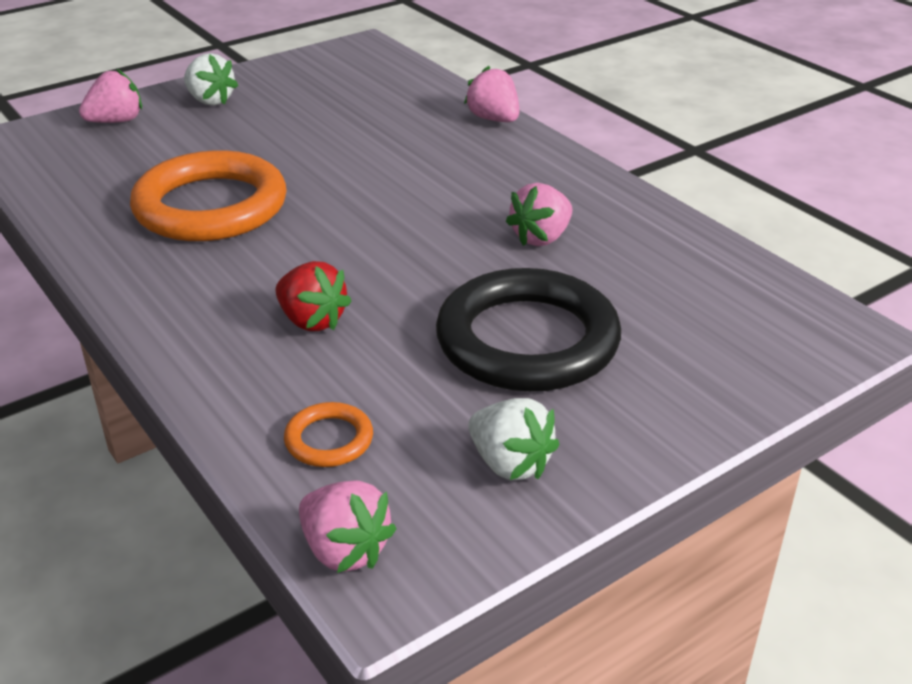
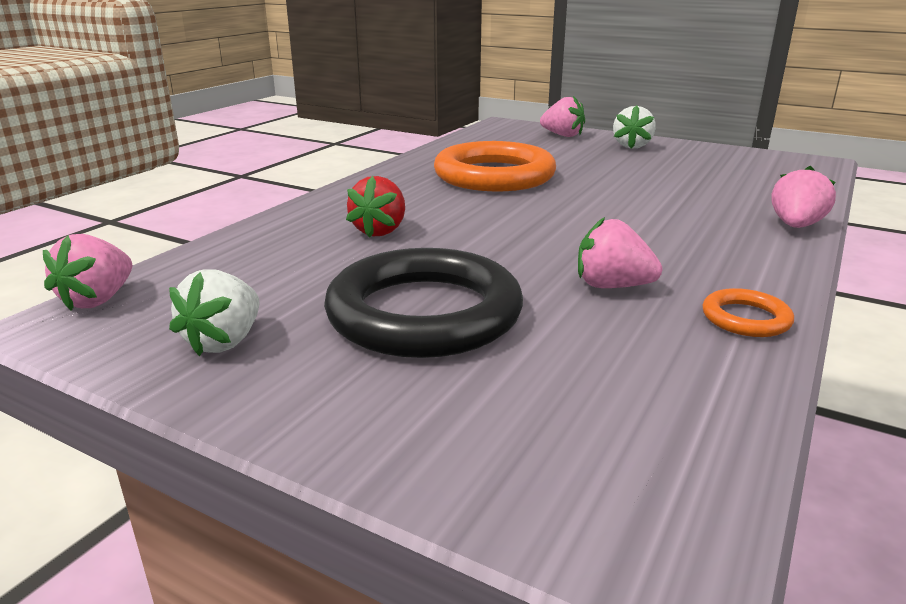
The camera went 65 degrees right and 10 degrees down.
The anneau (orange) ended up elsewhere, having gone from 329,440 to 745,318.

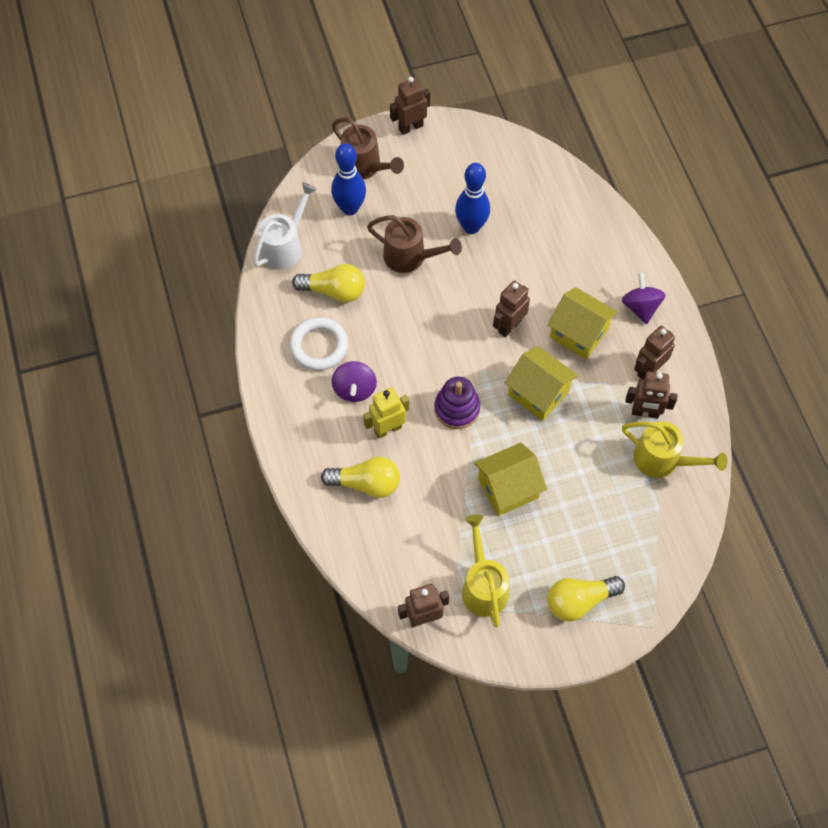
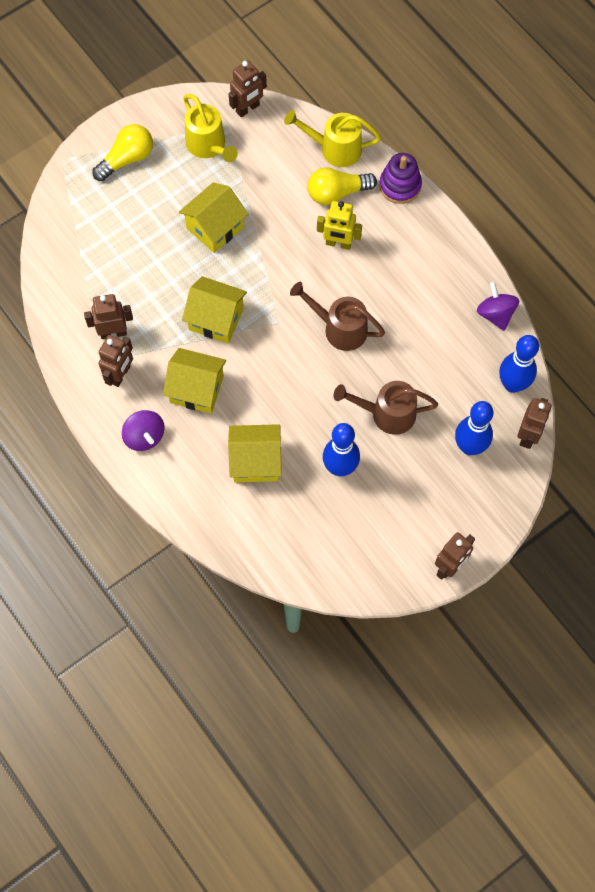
The camera went 160 degrees right and 5 degrees up.
The arrosoir (marron) ended up elsewhere, having gone from 365,167 to 339,328.
Where the arrosoir (blanc) stood at 285,246, the quille (bleu) came to stand at 512,384.
The second view lost the ampoule (jaune) at 334,291.
The robot (marron) ended up elsewhere, having gone from 509,326 to 528,435.
The second view lost the anneau (blanc) at 319,346.
The toupie (violet) ended up elsewhere, having gone from 354,389 to 495,314.
The jouet à empiler (violet) ended up elsewhere, having gone from 457,408 to 400,186.
The robot (jaune) at 387,429 ended up facing another way, 60 degrees clockwise from before.
The arrosoir (jaune) ended up elsewhere, having gone from 663,460 to 334,149.
The second view gained the maison (jaune) at 256,461.

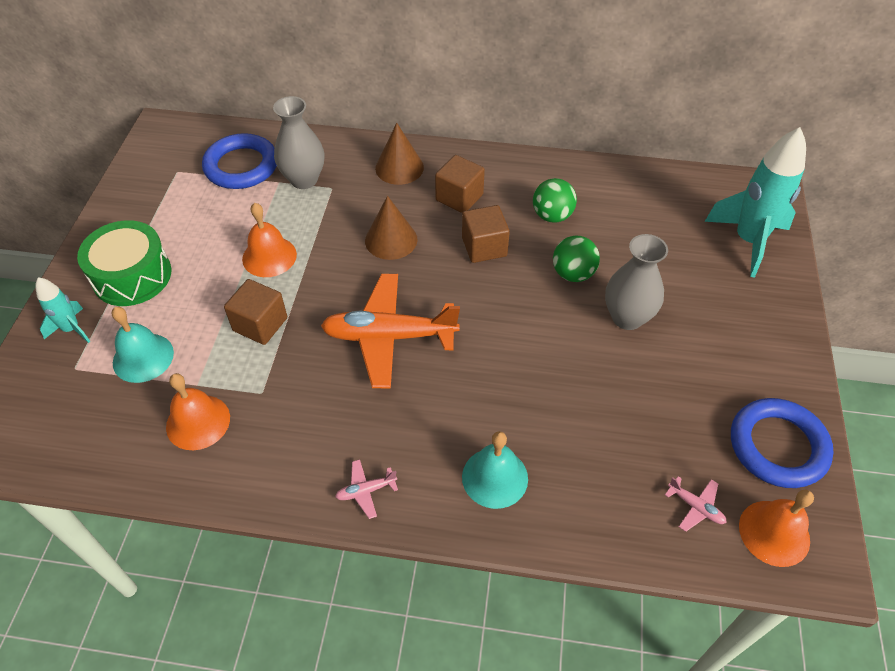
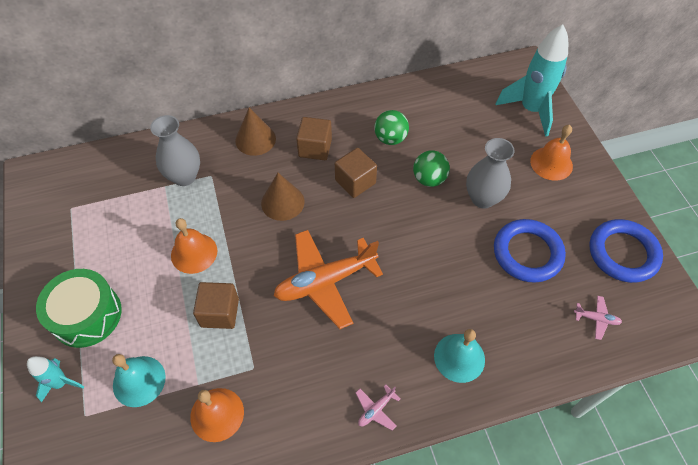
The camera went 25 degrees left and 5 degrees up.
The anneau (bleu) ended up elsewhere, having gone from 241,166 to 527,253.
The cloche (orange) ended up elsewhere, having gone from 774,533 to 551,163.

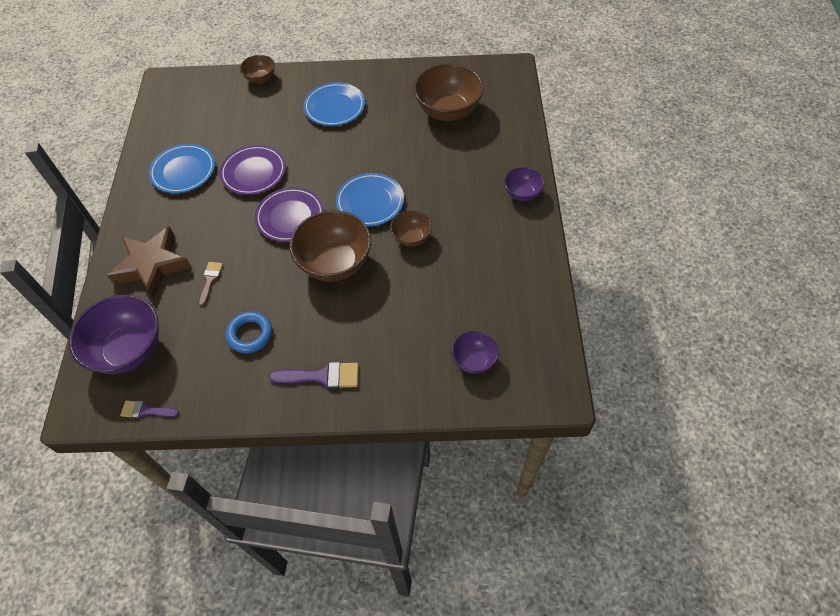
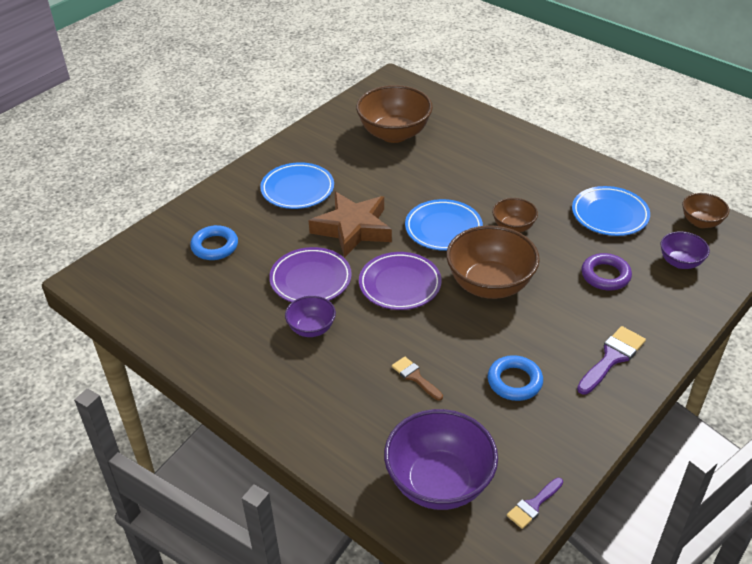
The camera went 50 degrees left and 15 degrees down.
The bol (marron) ended up elsewhere, having gone from 260,78 to 701,222.
The assiette (bleu) ended up elsewhere, having gone from 183,171 to 609,215.
The bol (violet) ended up elsewhere, having gone from 522,193 to 311,328.
The étoile (marron) ended up elsewhere, having gone from 152,265 to 353,229.
The second view gained the anneau (bleu) at 215,246.
The second view gained the anneau (violet) at 605,275.

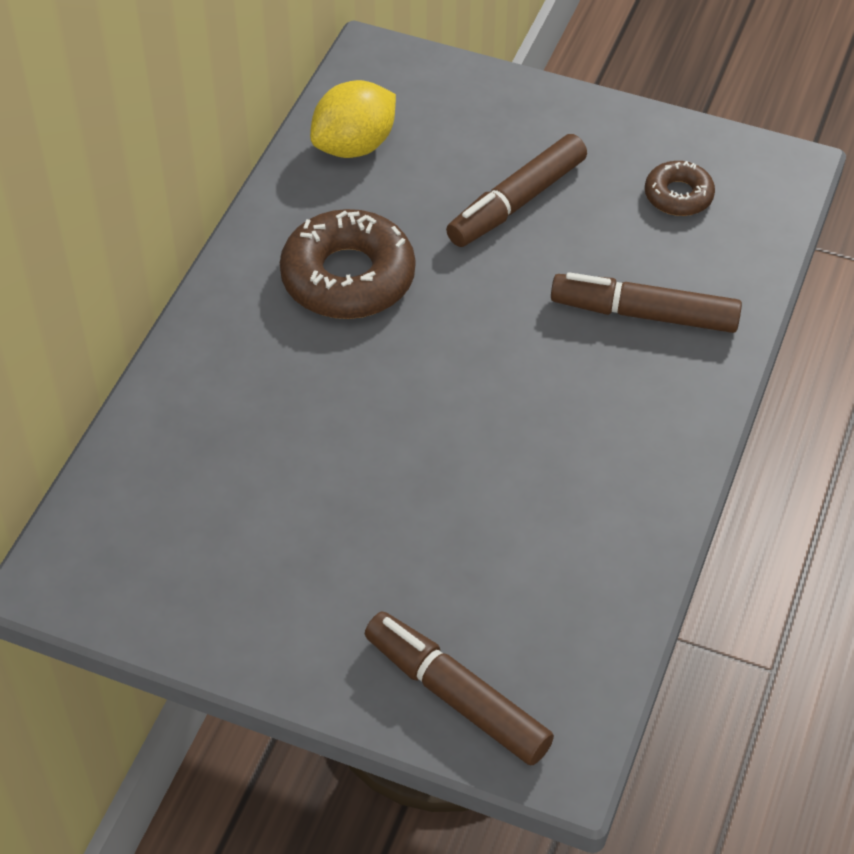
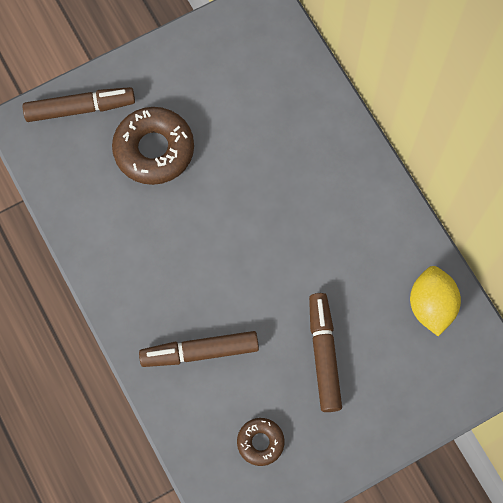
The camera went 130 degrees right and 20 degrees up.
The beignet (marron) ended up elsewhere, having gone from 348,277 to 154,150.
The feutre (marron) at 644,314 ended up facing another way, 150 degrees counterclockwise from before.

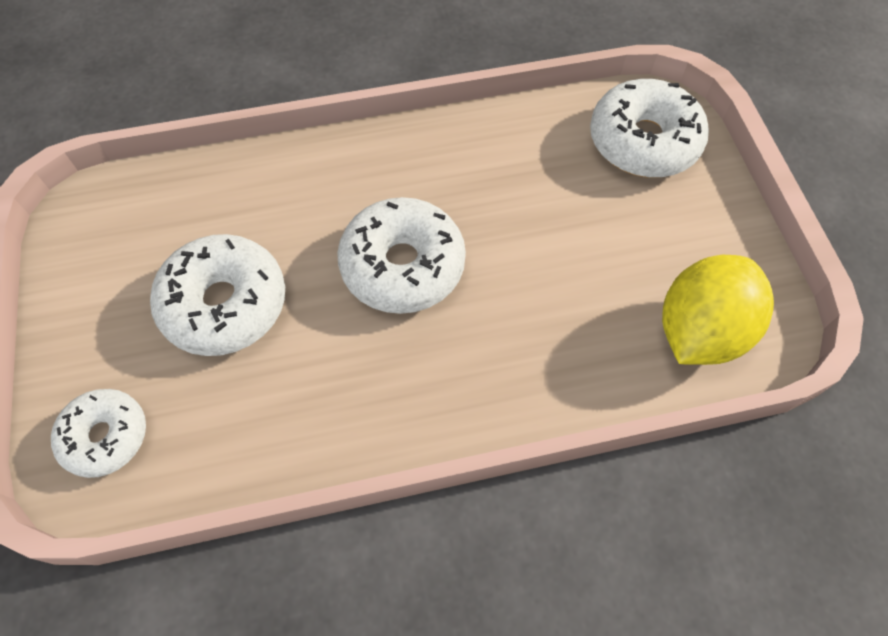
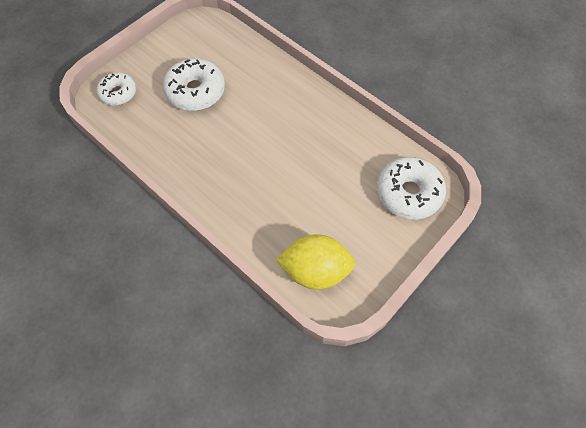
The camera went 55 degrees right and 0 degrees up.
The second view lost the beignet (blanc) at 402,265.

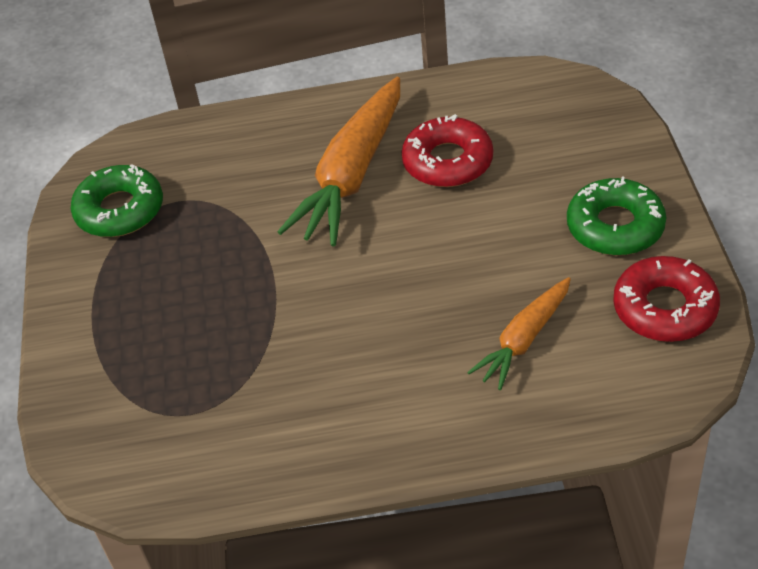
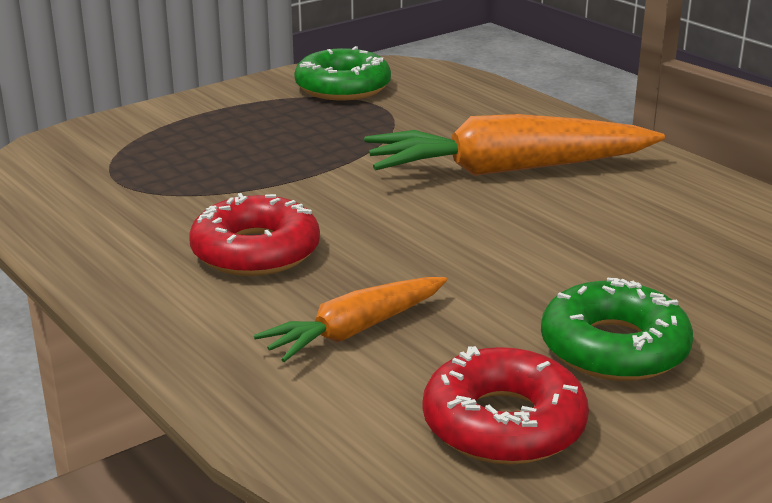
The camera went 55 degrees right and 20 degrees down.
The beignet (rouge) ended up elsewhere, having gone from 448,161 to 255,251.
The carotte (orange) at 524,340 ended up facing another way, 45 degrees counterclockwise from before.

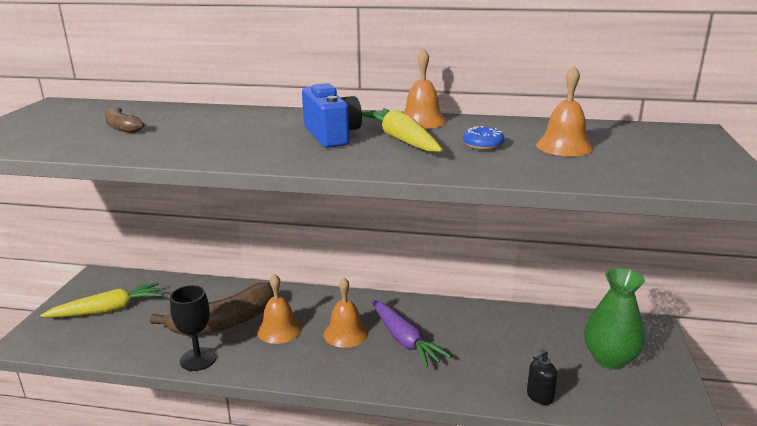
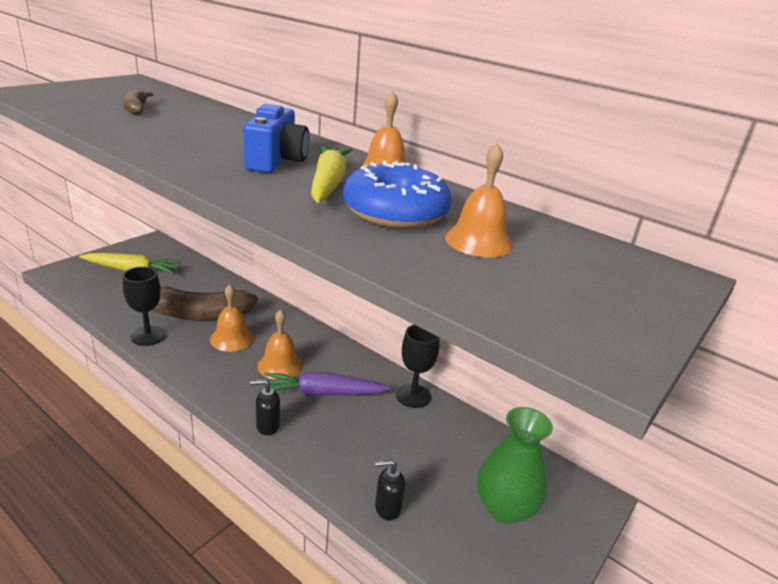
The camera went 25 degrees right and 5 degrees up.
The size of the beignet (bleu) at 483,145 changed by a factor of 2.24.
The carotte (violet) at 404,340 ended up facing another way, 90 degrees clockwise from before.
The second view gained the verre à pied (noir) at 413,396.
The second view gained the distributeur de savon (noir) at 267,426.

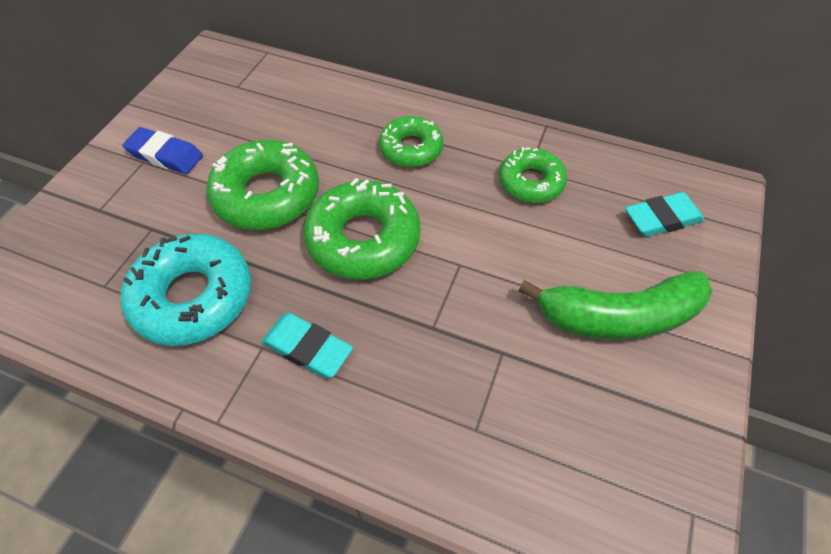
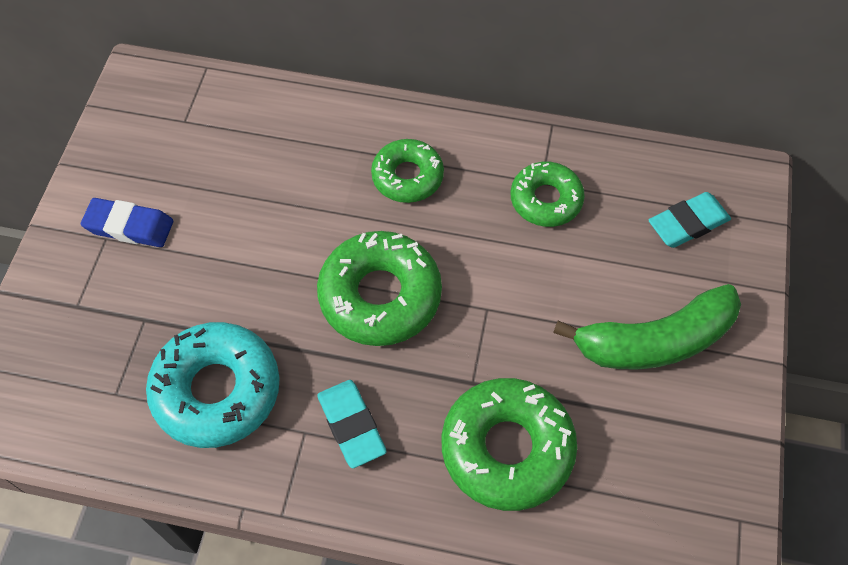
The camera went 10 degrees left and 5 degrees up.
The beignet (vert) ended up elsewhere, having gone from 267,195 to 507,448.
The gomme (turquoise) at 307,348 ended up facing another way, 45 degrees clockwise from before.

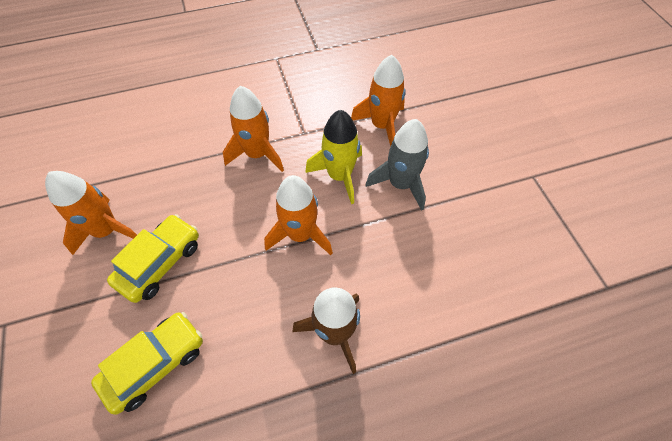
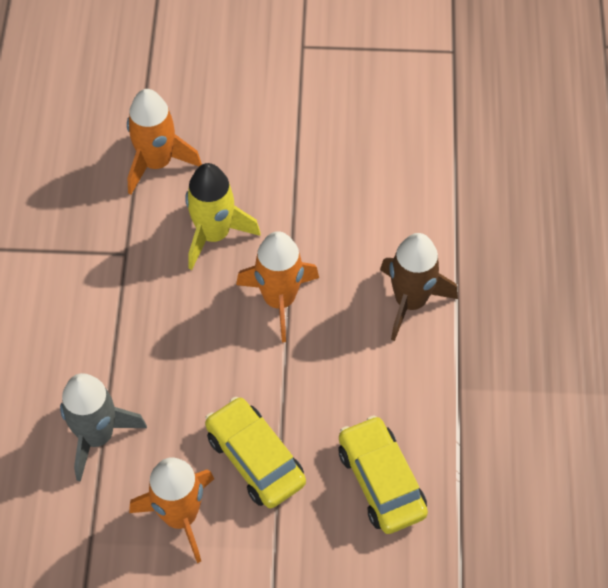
The camera went 70 degrees left and 0 degrees up.
The second view lost the fusée (orange) at 257,154.
The fusée (gris) ended up elsewhere, having gone from 400,184 to 97,436.

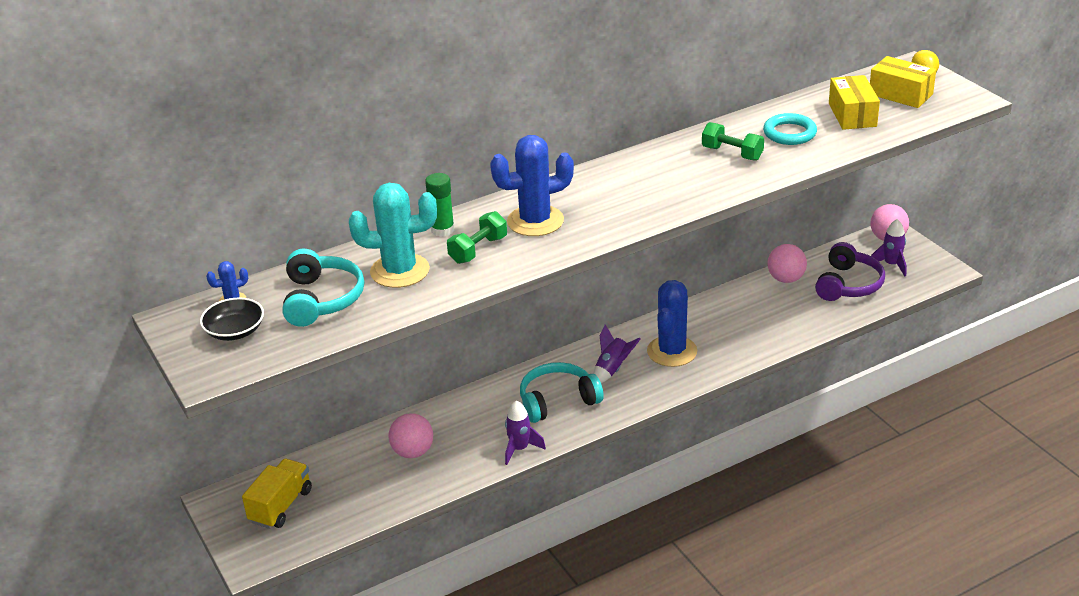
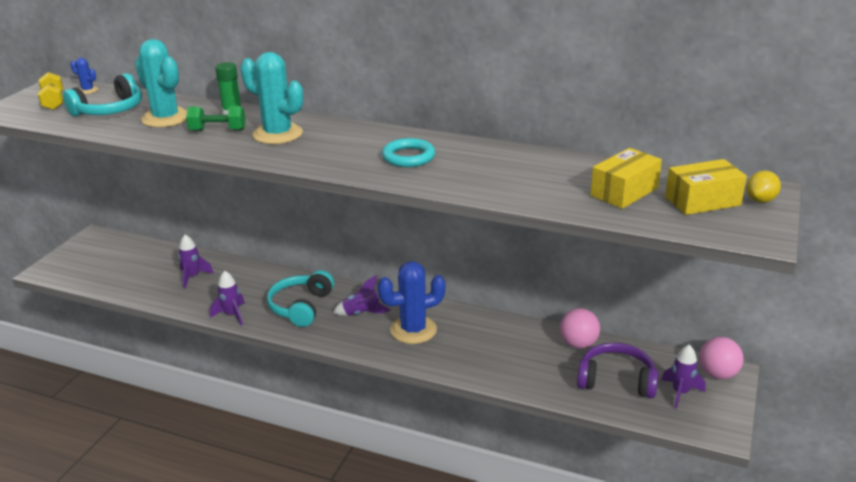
The camera went 50 degrees right and 5 degrees down.
The boîte (jaune) at 900,94 ended up facing another way, 75 degrees clockwise from before.
The anneau (turquoise) ended up elsewhere, having gone from 789,133 to 408,157.
The second view lost the haltère (vert) at 732,153.
What was the cactus (bleu) at 535,221 turned into the cactus (turquoise) at 277,134.
The casque audio (violet) at 848,284 ended up facing another way, 150 degrees counterclockwise from before.
Where the bol (noir) stood at 235,331, the haltère (jaune) came to stand at 53,102.
The casque audio (turquoise) at 557,401 ended up facing another way, 105 degrees counterclockwise from before.
Where the balle (rose) stood at 413,452, the fusée (violet) came to stand at 193,277.
The second view lost the camion (jaune) at 281,506.

